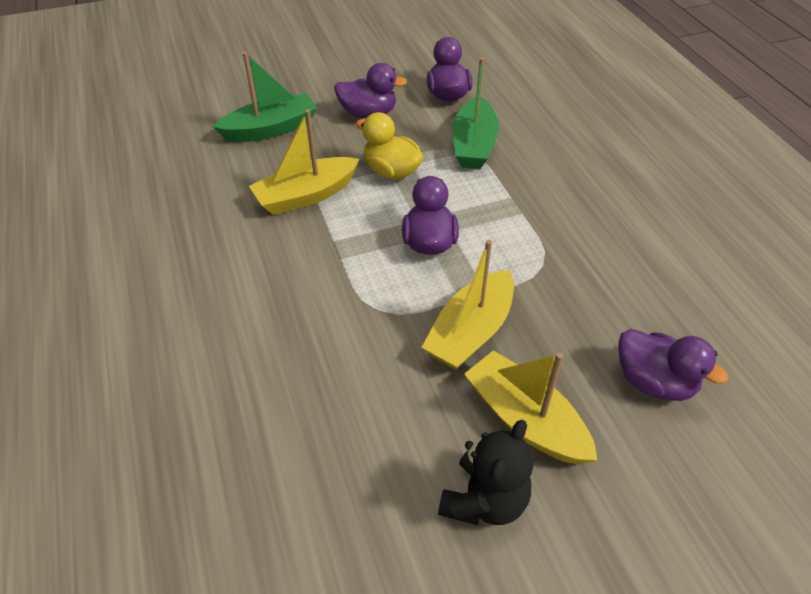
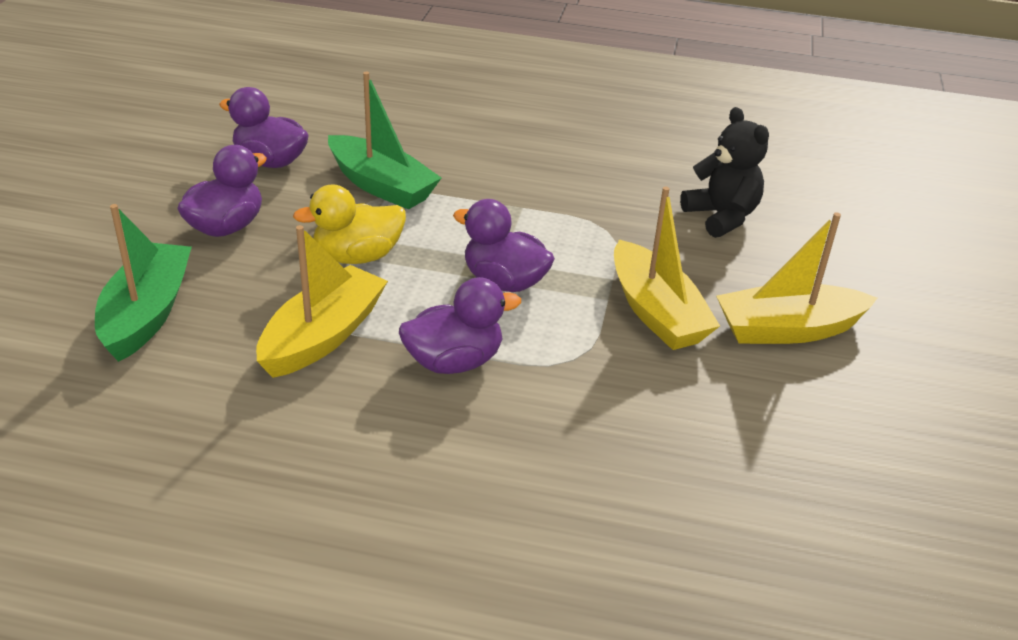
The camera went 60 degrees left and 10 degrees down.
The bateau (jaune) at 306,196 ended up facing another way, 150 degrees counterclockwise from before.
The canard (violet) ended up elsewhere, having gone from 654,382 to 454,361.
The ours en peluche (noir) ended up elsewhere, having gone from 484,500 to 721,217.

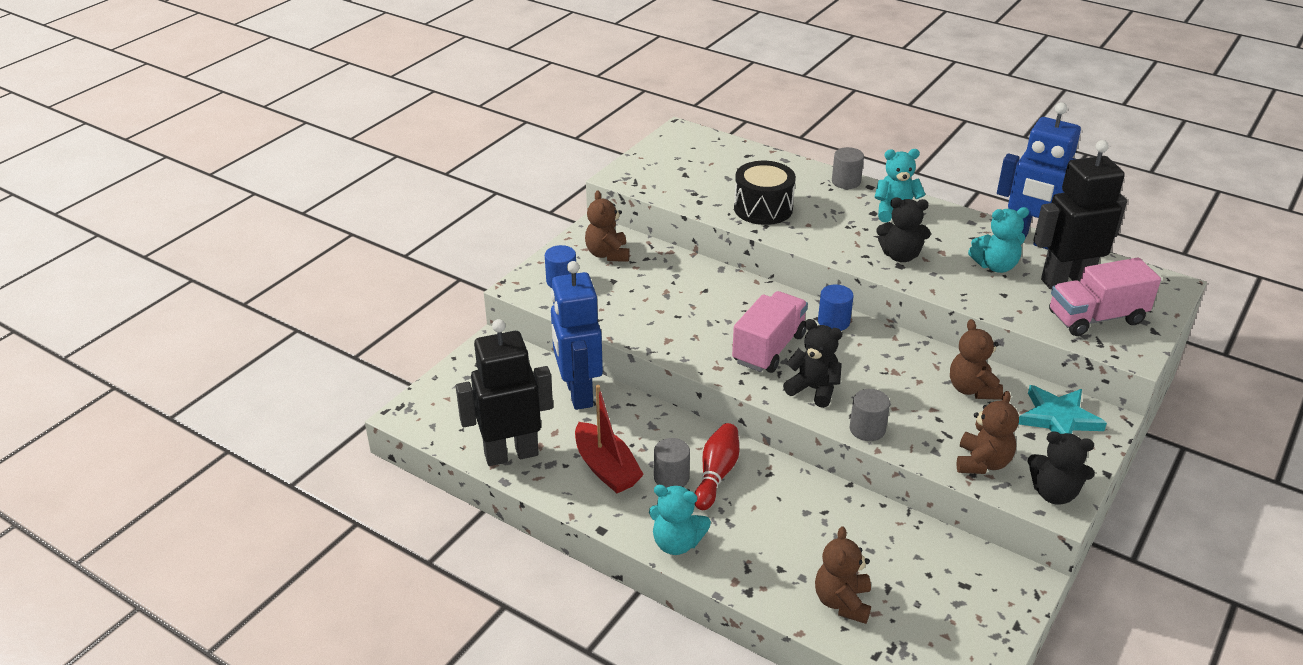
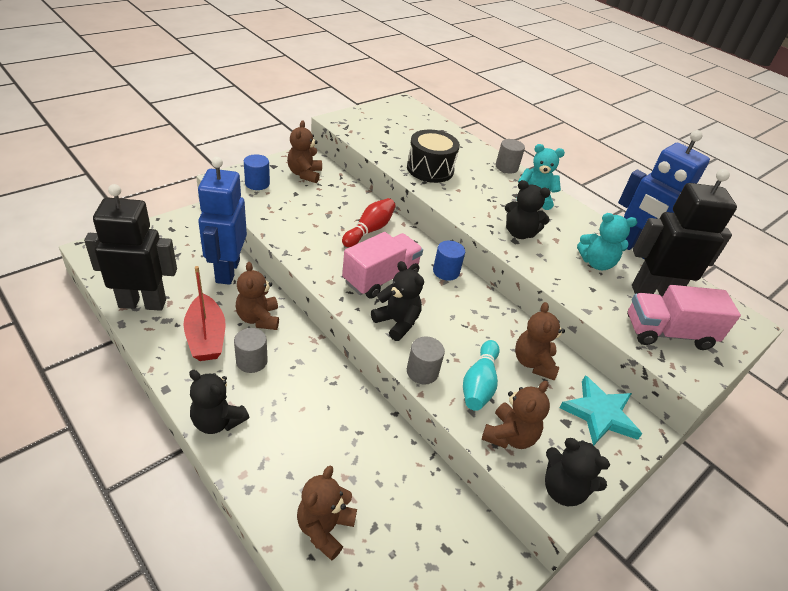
The camera went 10 degrees right and 5 degrees up.
The quille (rouge) ended up elsewhere, having gone from 716,474 to 369,230.
What was the ours en peluche (turquoise) at 676,543 turned into the ours en peluche (noir) at 217,421.
The second view gained the ours en peluche (marron) at 258,318.
The second view gained the quille (turquoise) at 479,384.

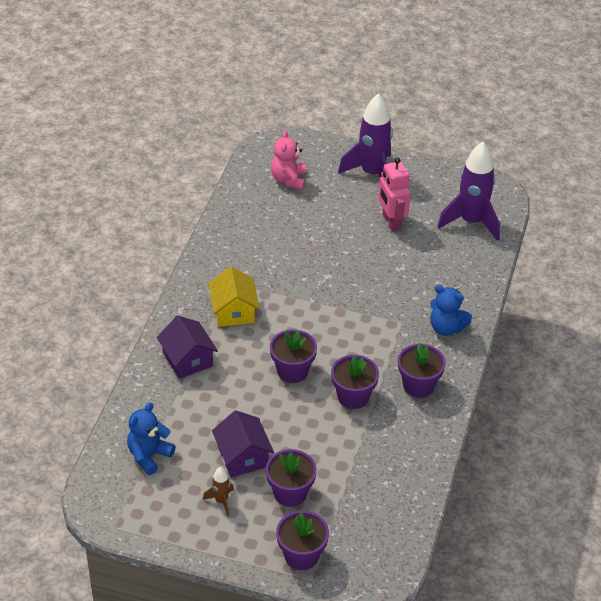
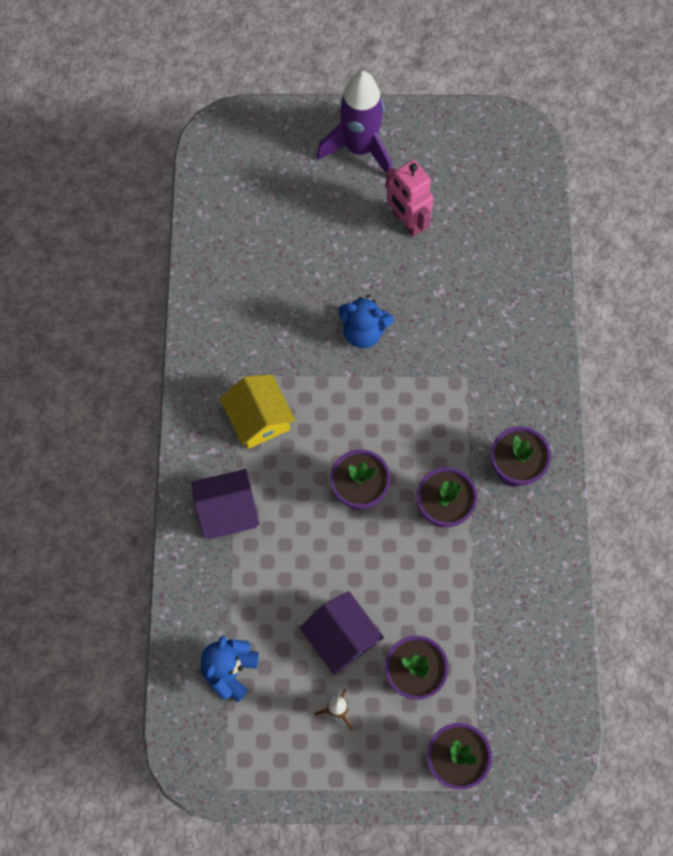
The camera went 15 degrees left and 25 degrees up.
The second view lost the ours en peluche (rose) at 289,180.
The second view lost the fusée (violet) at 471,222.
The ours en peluche (bleu) ended up elsewhere, having gone from 446,328 to 363,332.
The maison (violet) at 187,359 ended up facing another way, 60 degrees counterclockwise from before.

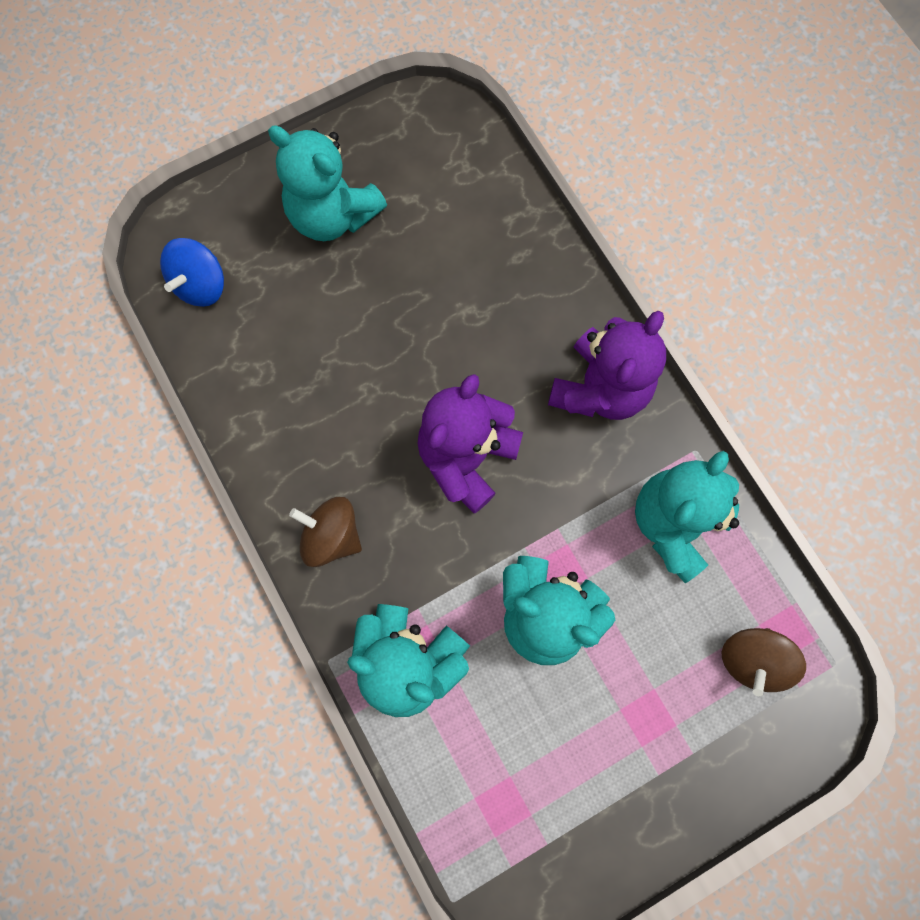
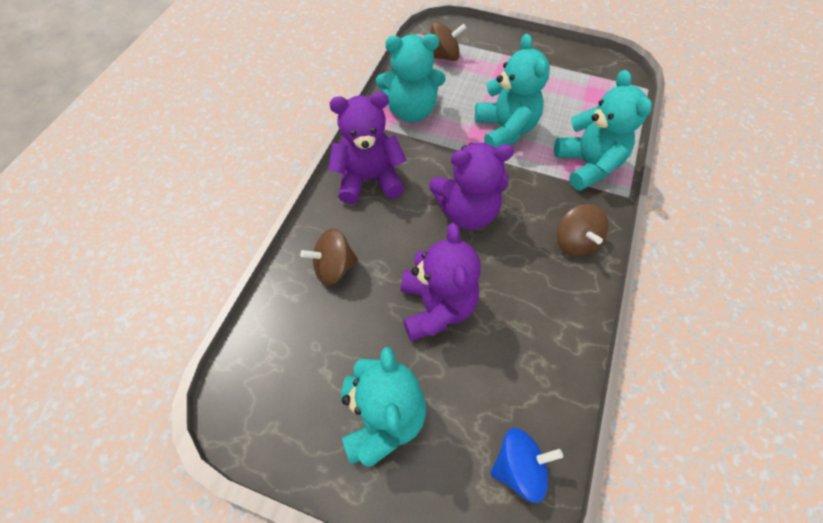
The camera went 130 degrees left and 15 degrees down.
The second view gained the ours en peluche (violet) at 436,307.
The second view gained the toupie (marron) at 334,267.

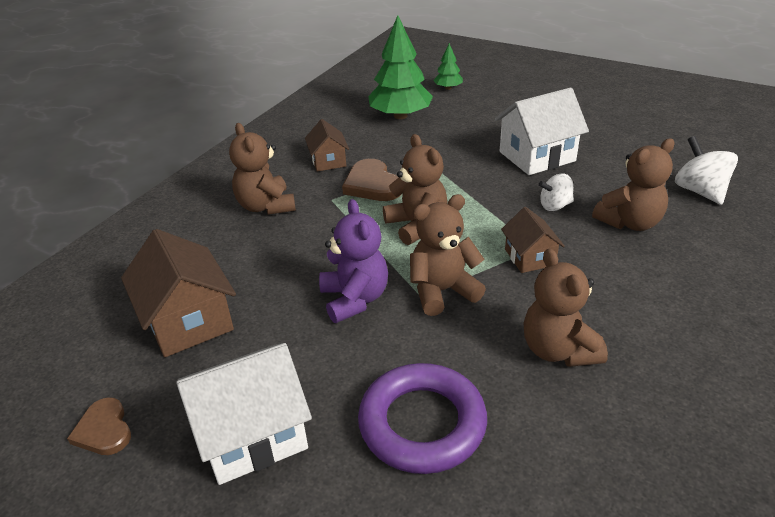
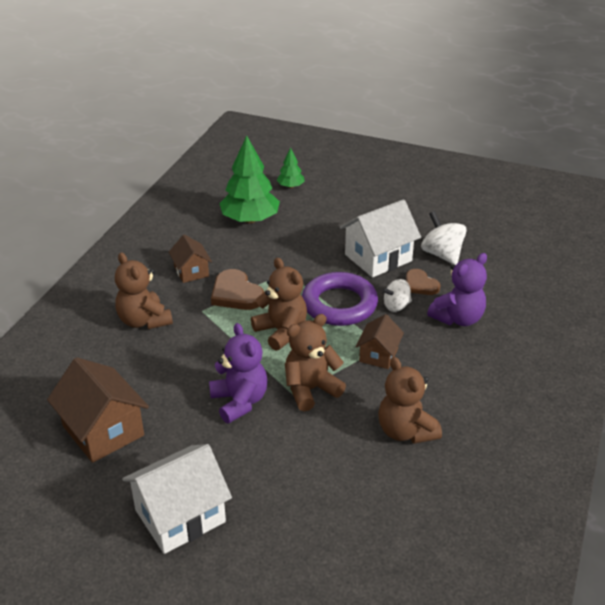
The camera went 10 degrees left and 0 degrees up.
The toupie (blanc) ended up elsewhere, having gone from 699,191 to 442,254.
What was the ours en peluche (marron) at 629,222 turned into the ours en peluche (violet) at 458,318.
The maison (marron) at 529,257 ended up facing another way, 45 degrees clockwise from before.
The anneau (violet) ended up elsewhere, having gone from 422,423 to 339,304.
The cœur (marron) ended up elsewhere, having gone from 104,430 to 420,285.

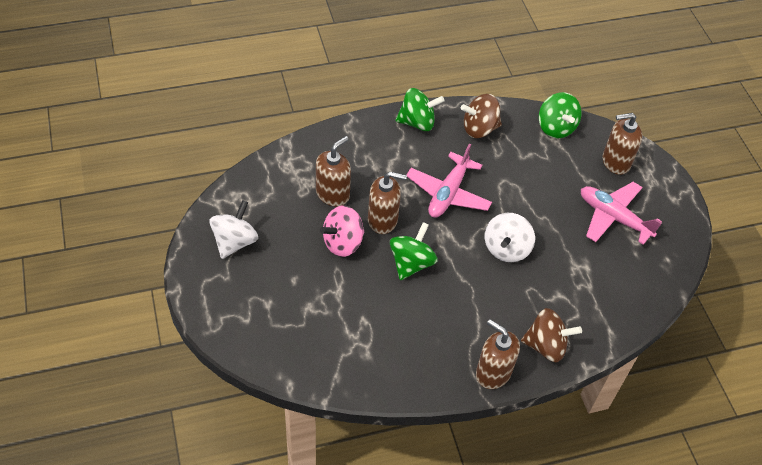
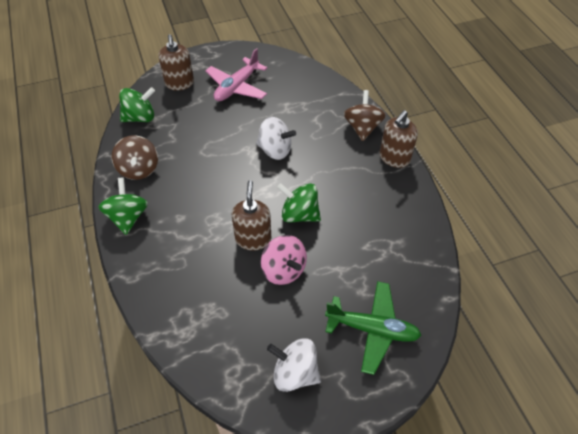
The camera went 90 degrees left and 0 degrees up.
The second view lost the distributeur de savon (marron) at 333,194.
The second view lost the avion (rose) at 448,193.
The second view gained the avion (vert) at 372,329.

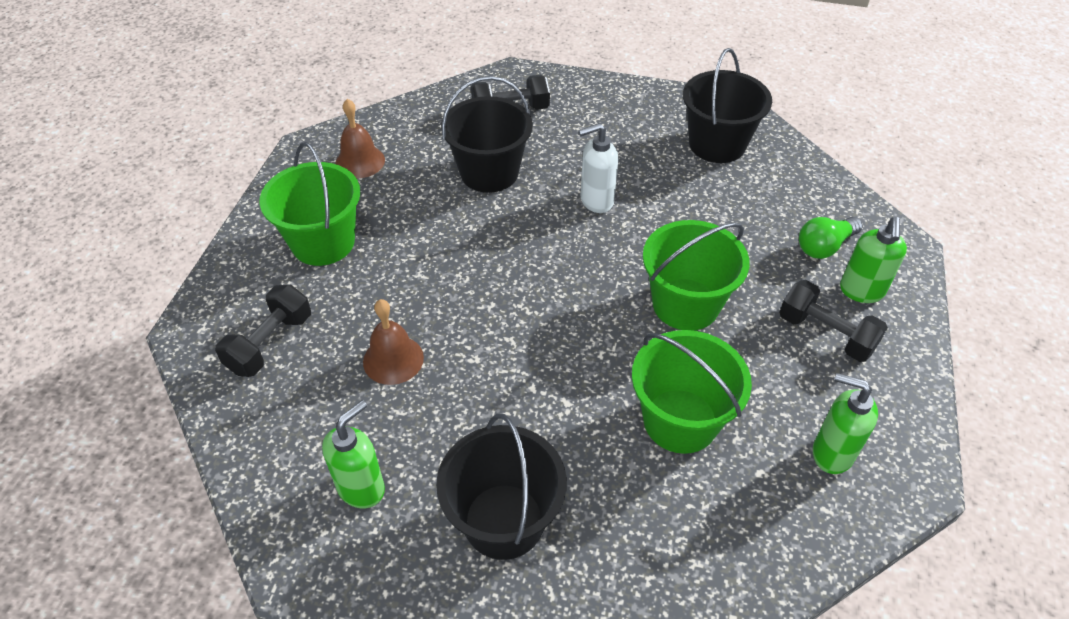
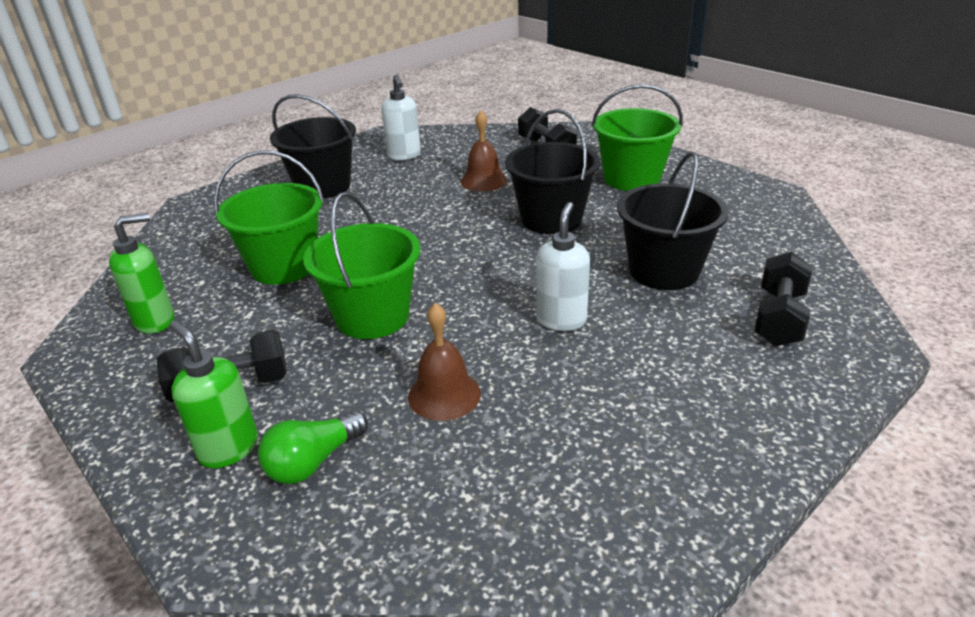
The camera went 125 degrees right and 15 degrees down.
The seau (noir) ended up elsewhere, having gone from 717,144 to 551,219.
The cloche (marron) ended up elsewhere, having gone from 360,161 to 444,395.
The ampoule (vert) at 824,246 ended up facing another way, 135 degrees counterclockwise from before.
What was the distributeur de savon (vert) at 361,488 turned into the distributeur de savon (blanc) at 404,155.

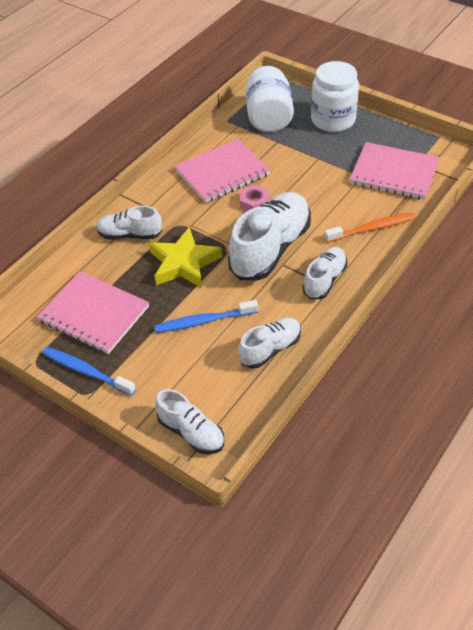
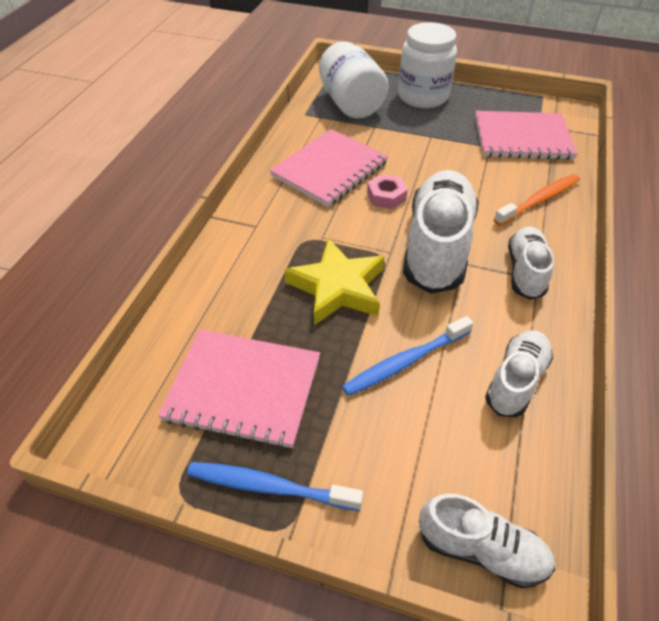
The camera went 20 degrees left and 0 degrees up.
The second view lost the chaussure (blanc) at 130,235.

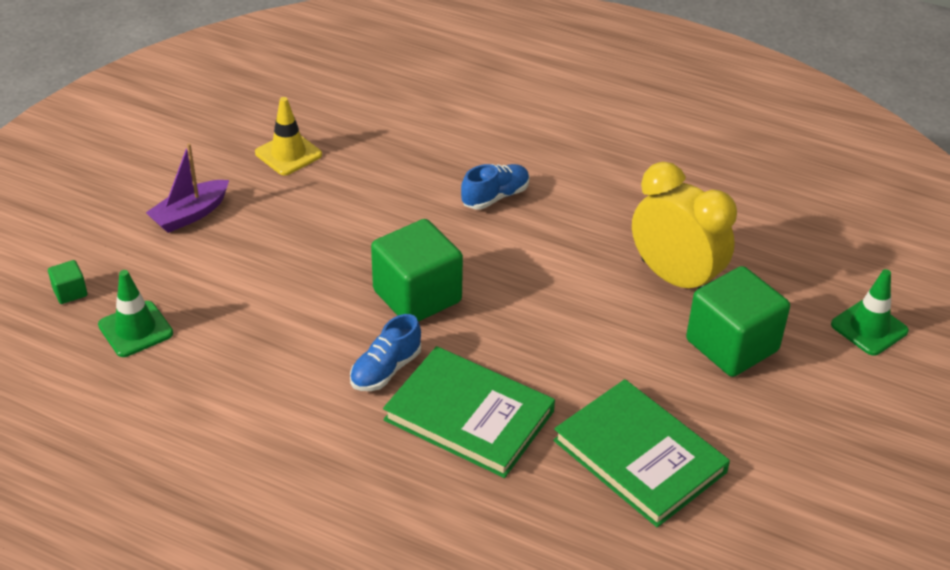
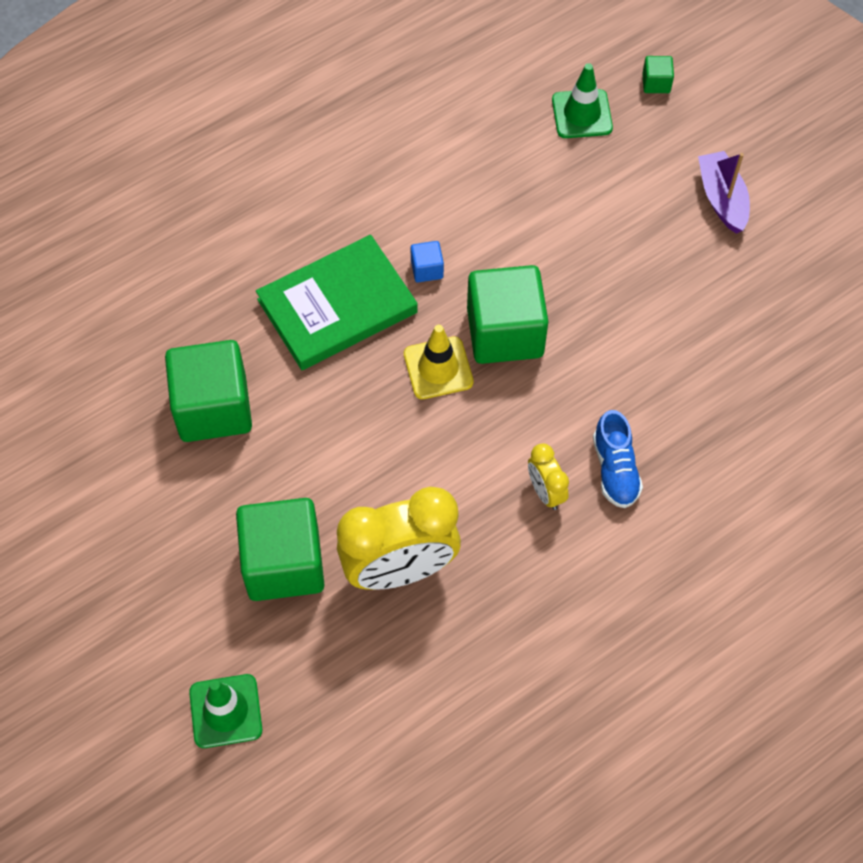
The camera went 120 degrees right and 20 degrees up.
The cône de chantier (jaune) ended up elsewhere, having gone from 288,154 to 438,368.
Where the chaussure (bleu) stood at 386,370, the cube (bleu) came to stand at 427,269.
Where the livre (vert) stood at 639,456, the cube (vert) came to stand at 213,408.
The second view gained the réveil (jaune) at 545,492.

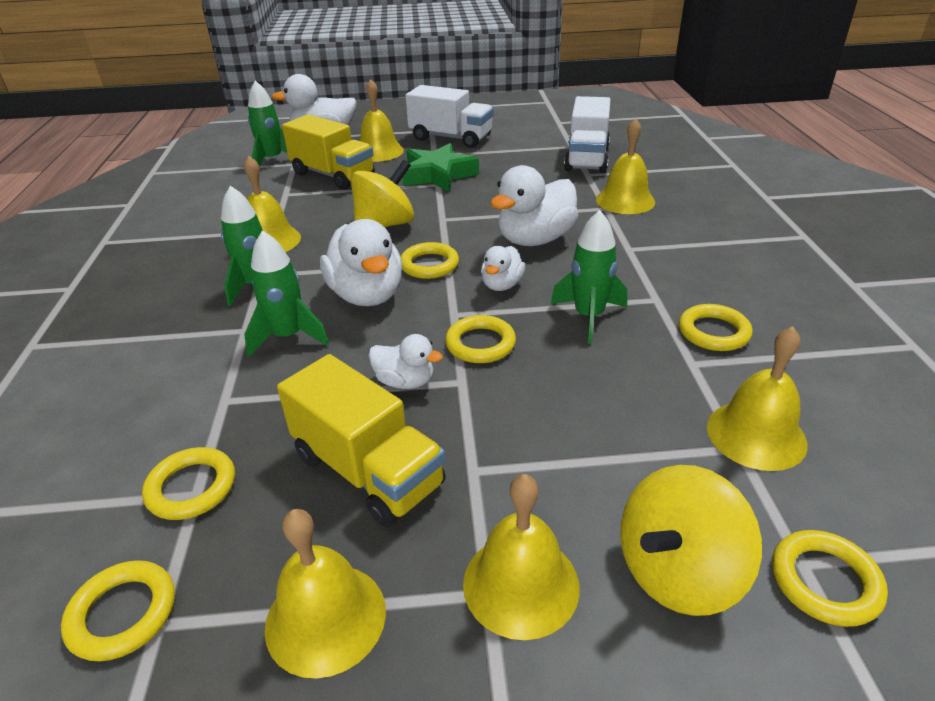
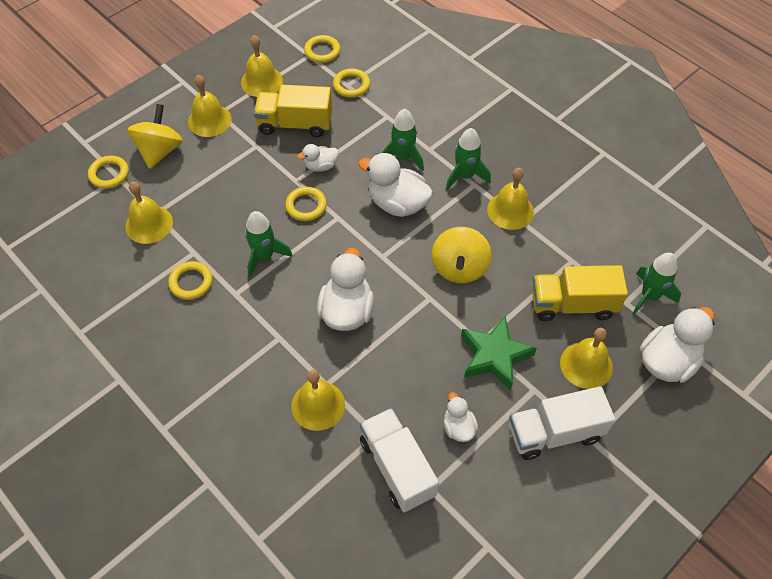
The camera went 140 degrees right and 20 degrees up.
The second view lost the anneau (jaune) at 429,265.
The canard (blanc) ended up elsewhere, having gone from 502,285 to 458,427.

